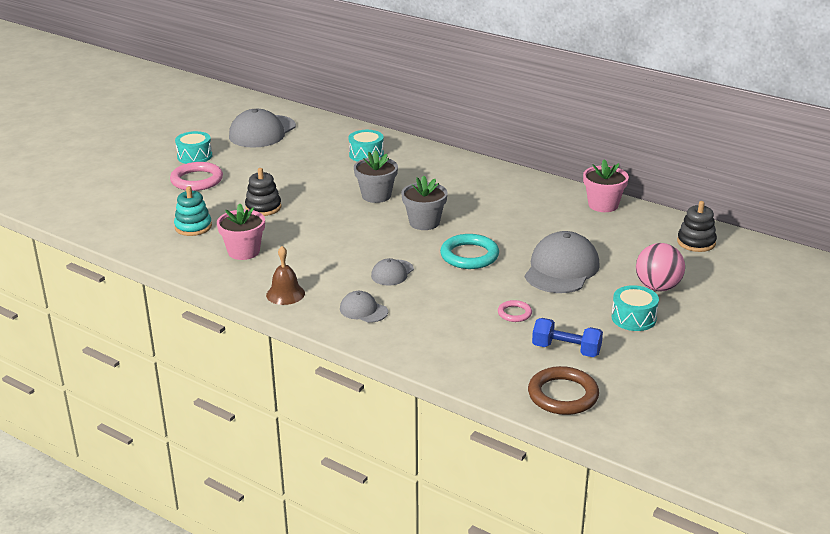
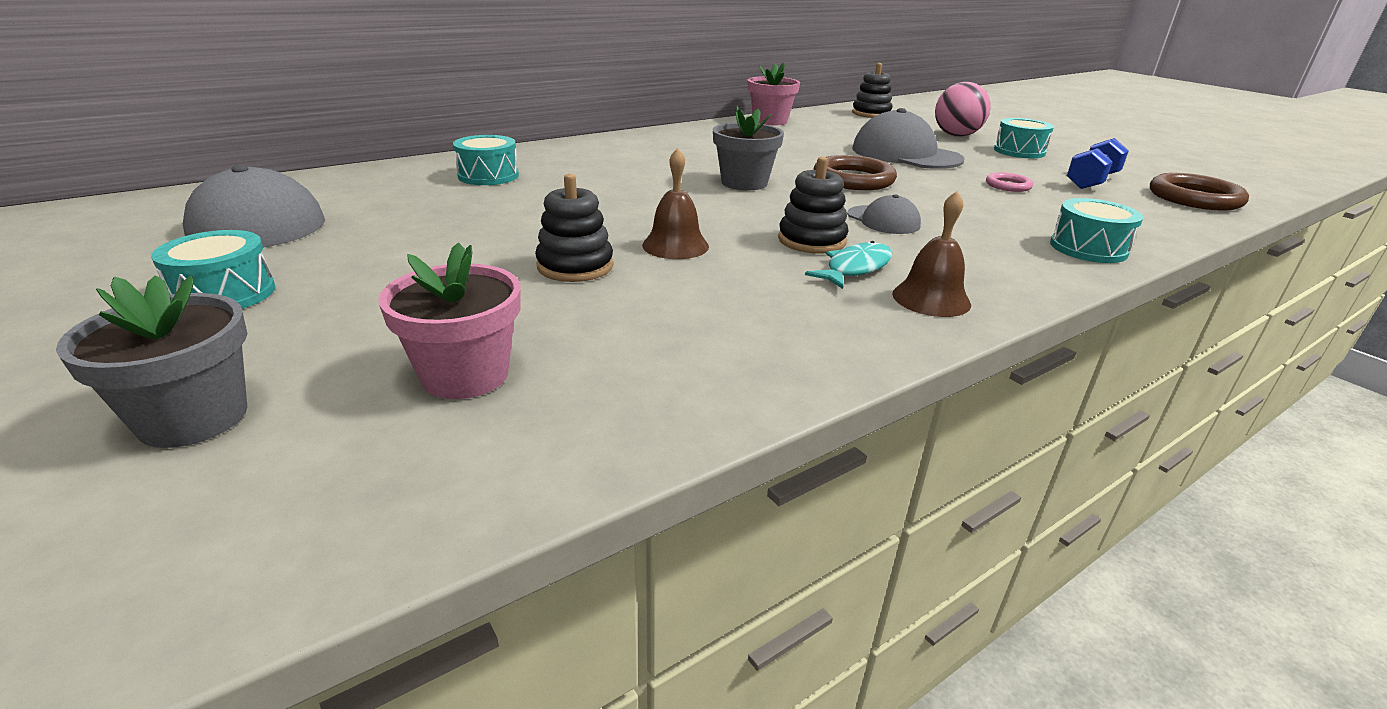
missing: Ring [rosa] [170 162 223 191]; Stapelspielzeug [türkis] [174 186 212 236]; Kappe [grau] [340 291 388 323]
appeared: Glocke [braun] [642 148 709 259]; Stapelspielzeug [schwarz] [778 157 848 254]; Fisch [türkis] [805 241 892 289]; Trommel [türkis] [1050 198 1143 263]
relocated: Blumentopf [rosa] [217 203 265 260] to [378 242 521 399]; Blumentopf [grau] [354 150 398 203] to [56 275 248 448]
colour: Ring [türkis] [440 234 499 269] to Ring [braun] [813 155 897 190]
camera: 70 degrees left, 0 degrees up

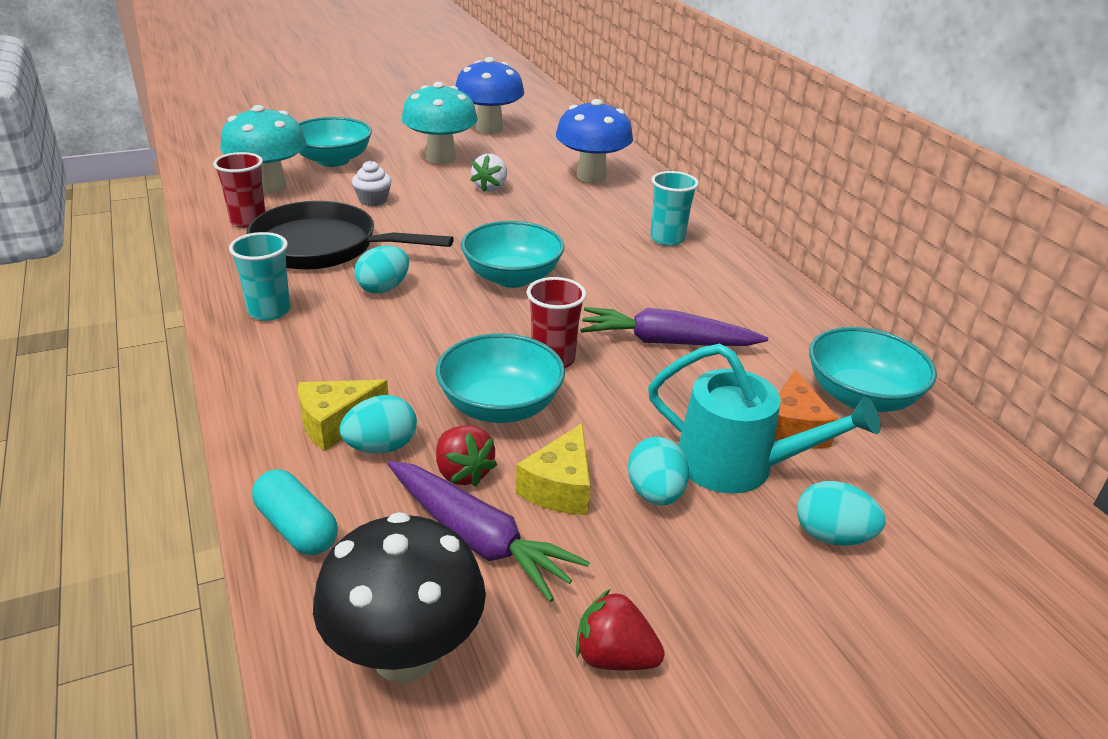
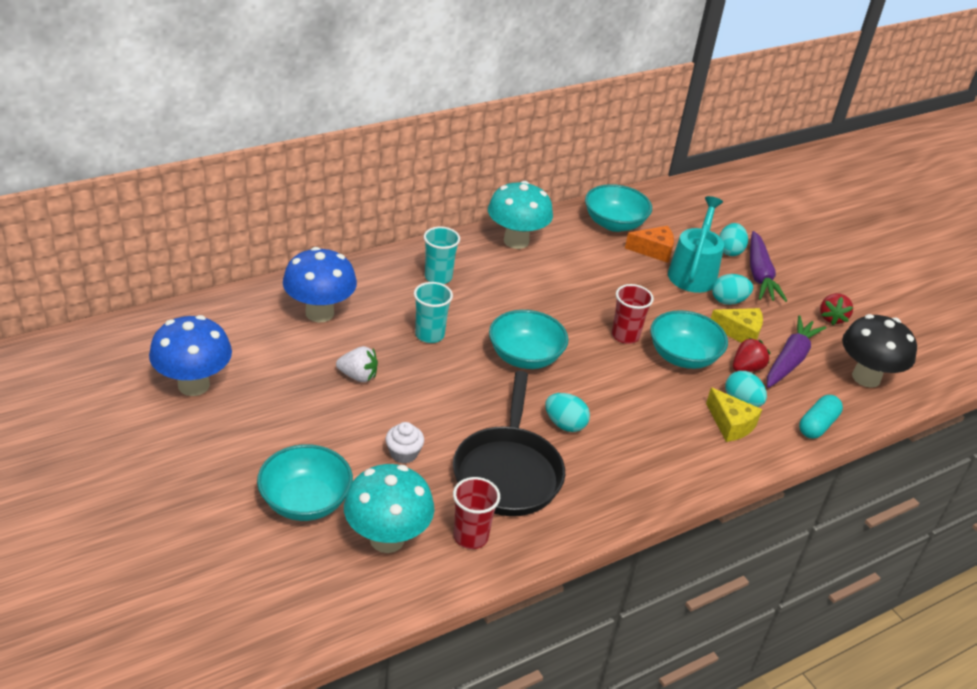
relocated: Becher [türkis] [229 232 291 321] to [414 282 453 343]; Pilz [türkis] [402 82 478 164] to [488 181 553 249]; Karotte [lila] [580 307 768 346] to [750 231 787 302]
camera: 100 degrees left, 5 degrees up

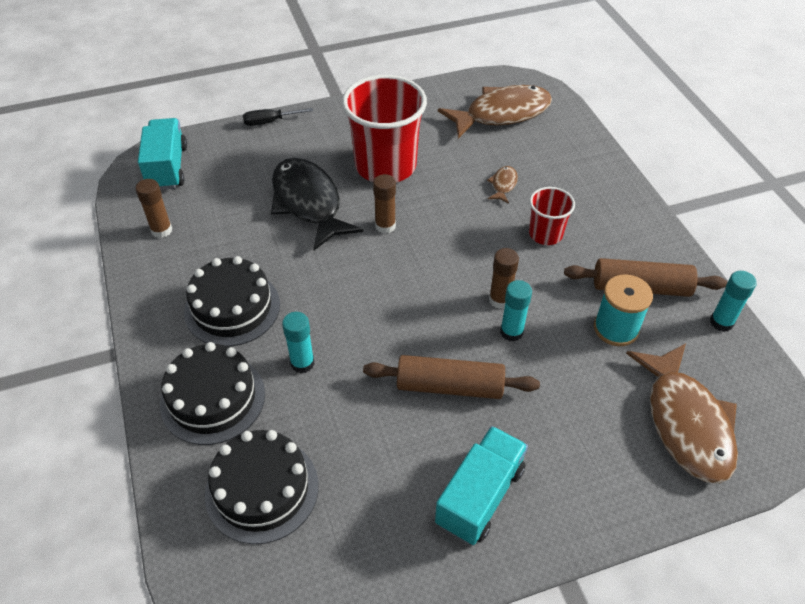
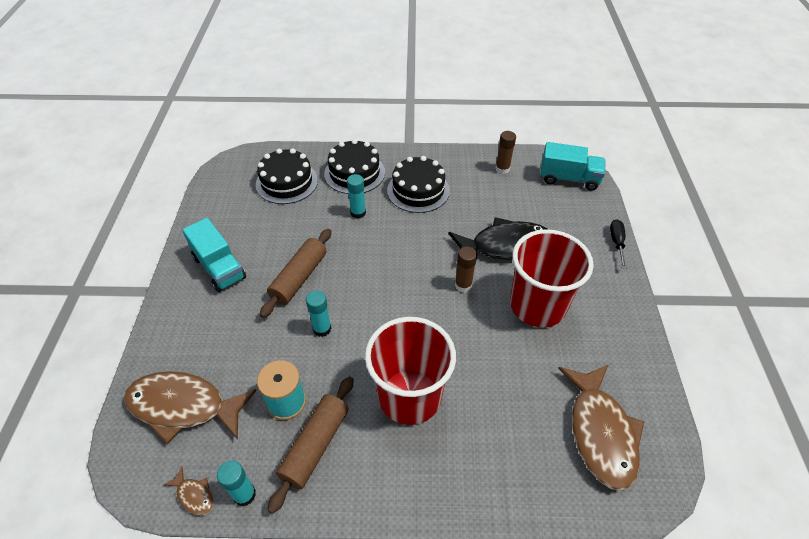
missing: Klebestift [braun] [489 248 519 309]
relocated: Fisch [braun] [487 166 518 203] to [163 467 214 516]
size: Becher [rot] [529 187 575 245] = [365 317 456 425] x1.95
camera: 110 degrees right, 0 degrees up

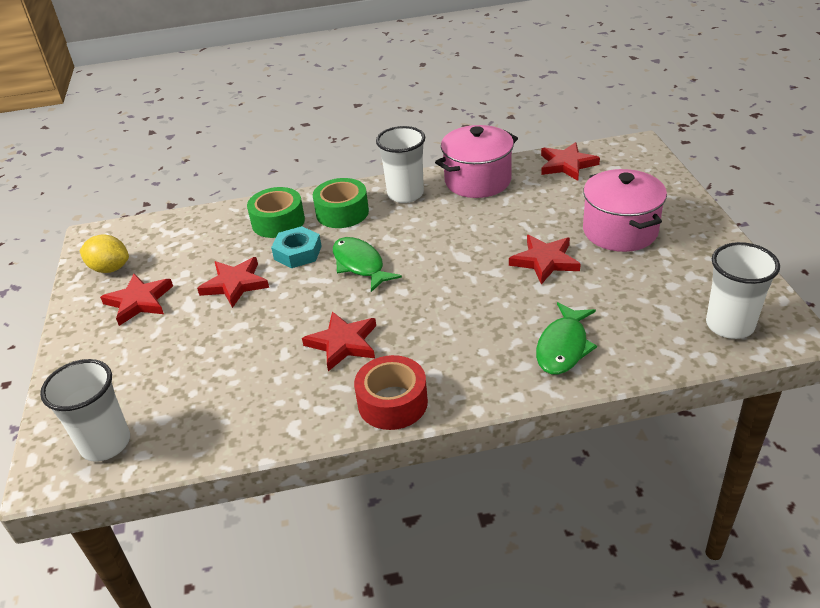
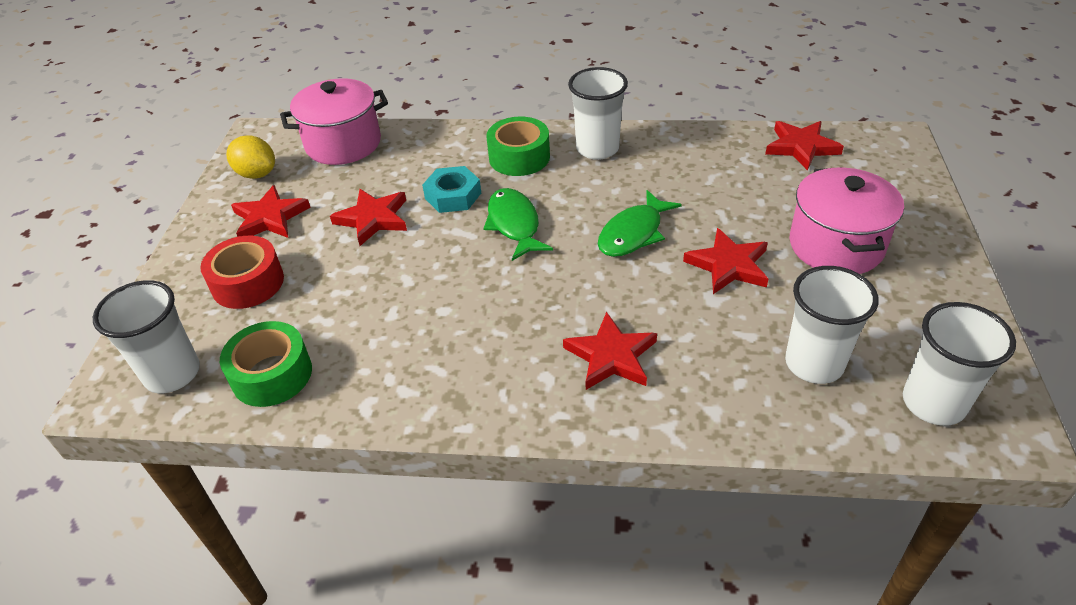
appeared: Becher [weiß] [785 266 879 384]
relocated: Klebeband [grün] [247 187 305 238] to [220 321 312 407]; Stern [rot] [302 311 376 371] to [563 312 657 390]; Klebeband [rot] [354 355 428 430] to [200 236 284 309]; Kochtopf [rosa] [435 125 518 198] to [280 78 388 165]; Fisch [grün] [536 302 597 375] to [598 190 682 257]
camera: 15 degrees right, 5 degrees up

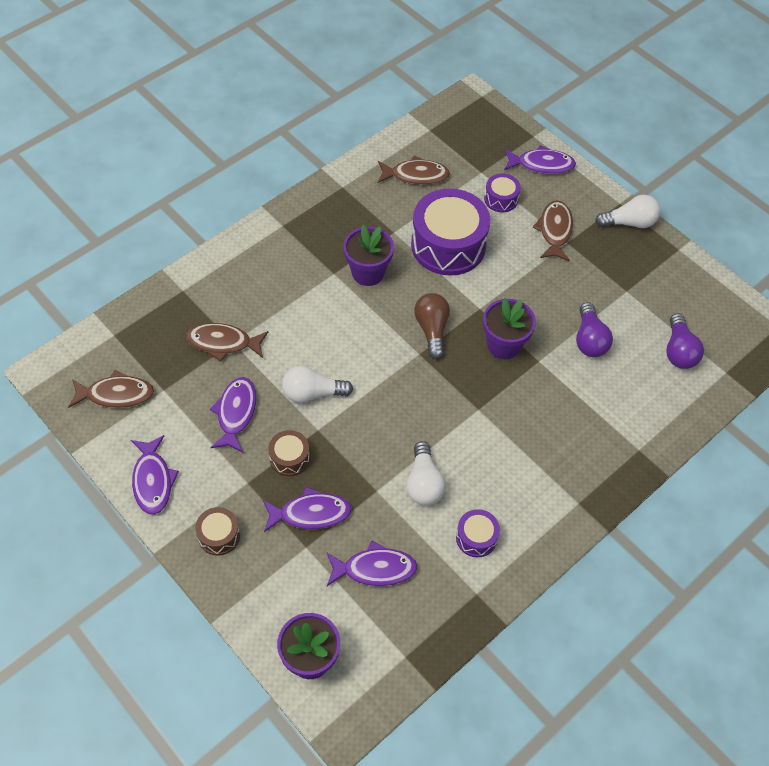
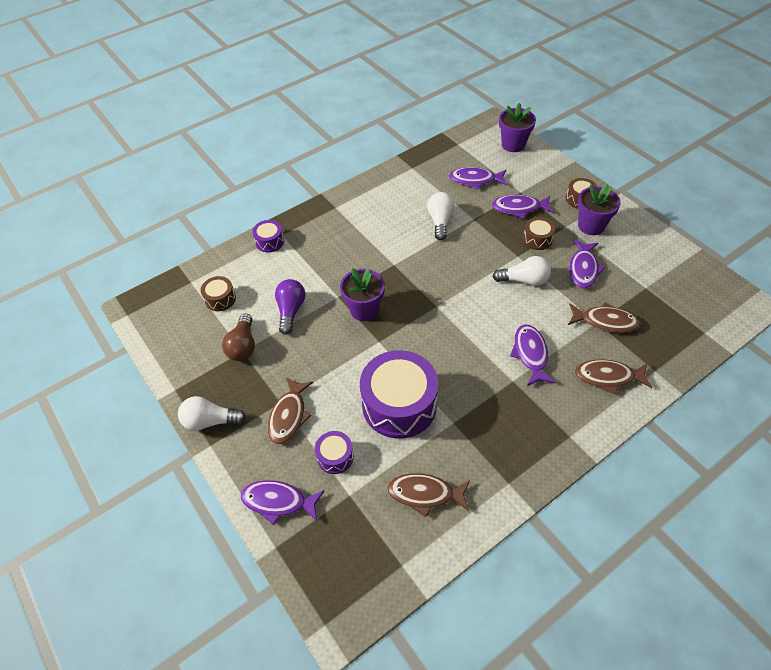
relocated: Fisch [braun] [68 370 154 408] to [575 359 653 395]; Fisch [lila] [131 435 179 515] to [510 324 556 386]; Blumentopf [lila] [343 225 394 286] to [578 184 621 235]; Glühbirne [braun] [414 293 450 359] to [222 313 255 361]; Trommel [lila] [456 509 500 557] to [252 220 284 252]
exchanged: Glühbirne [lila] [666 313 704 369] to Trommel [braun] [201 276 236 311]
camera: 170 degrees left, 5 degrees down

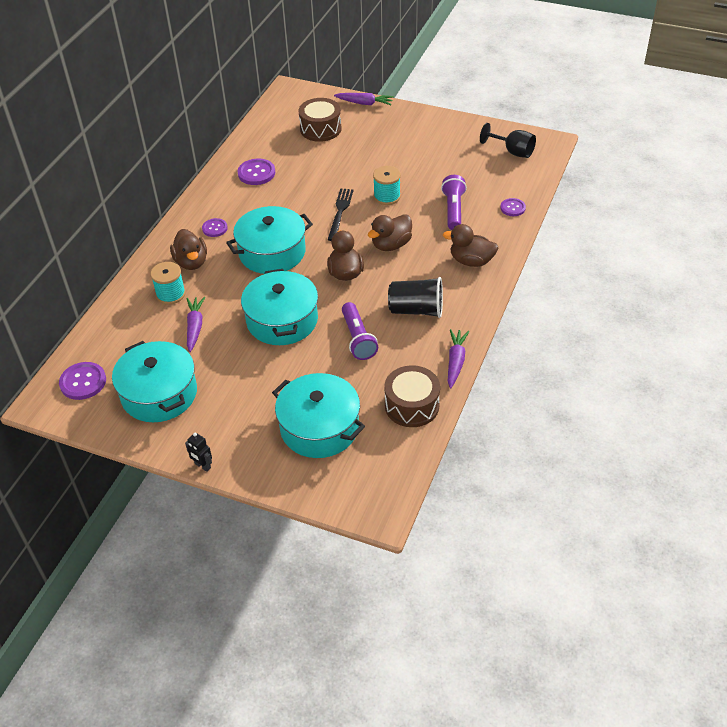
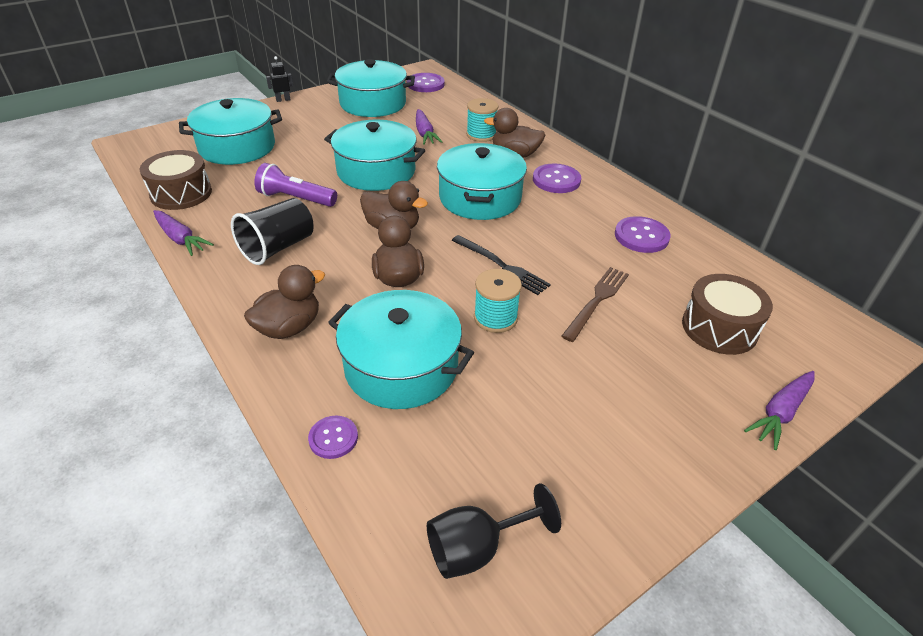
appeared: Gabel [braun] [561 267 629 342]
exchanged: Taschenlampe [lila] [441 175 467 230] to Kochtopf [türkis] [328 290 474 409]
spun: Karotte [lila] [186 297 205 352] = [416 109 442 145] 45 degrees clockwise
size: Knopf [lila] [202 218 228 237] = [533 163 581 193] x1.57
camera: 120 degrees right, 5 degrees down

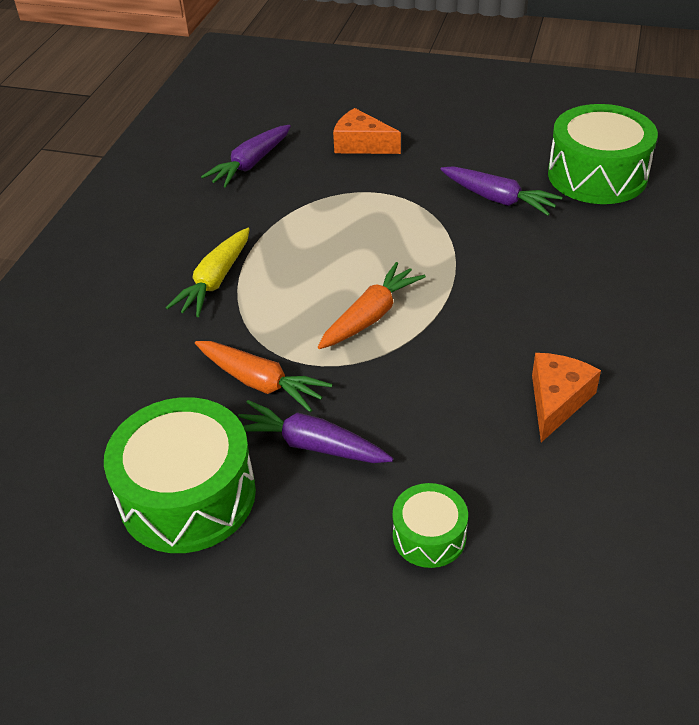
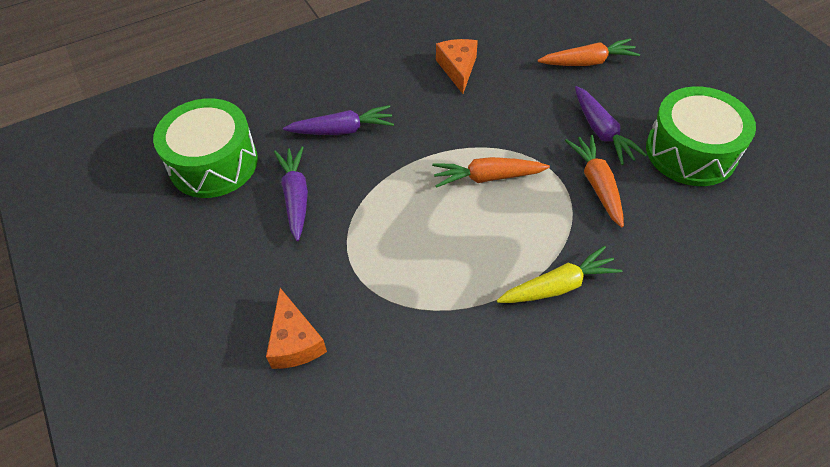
relocated: Karotte [lila] [201 125 291 188] to [283 105 394 135]
exchanged: Trommel [grün] [393 483 468 568] to Karotte [orange] [538 38 640 66]
spun: Käse [orange] [532 353 601 442] = [436 39 478 94] 105 degrees clockwise
camera: 135 degrees left, 10 degrees up

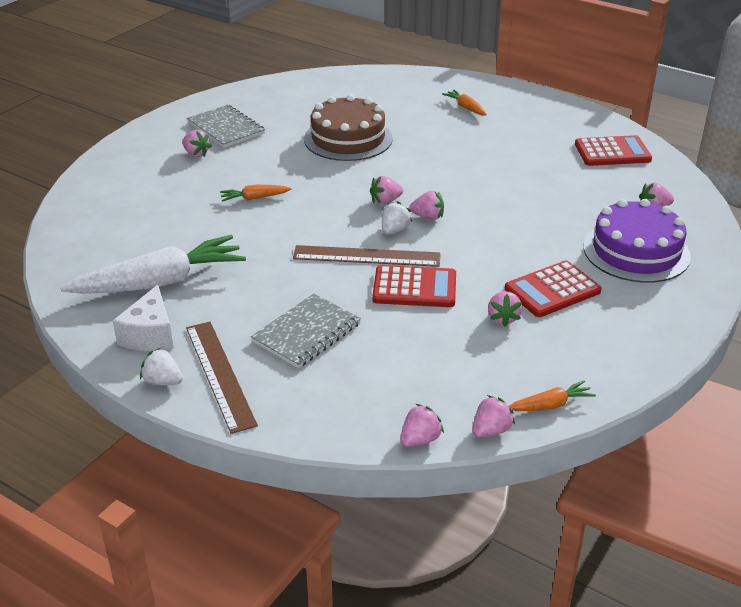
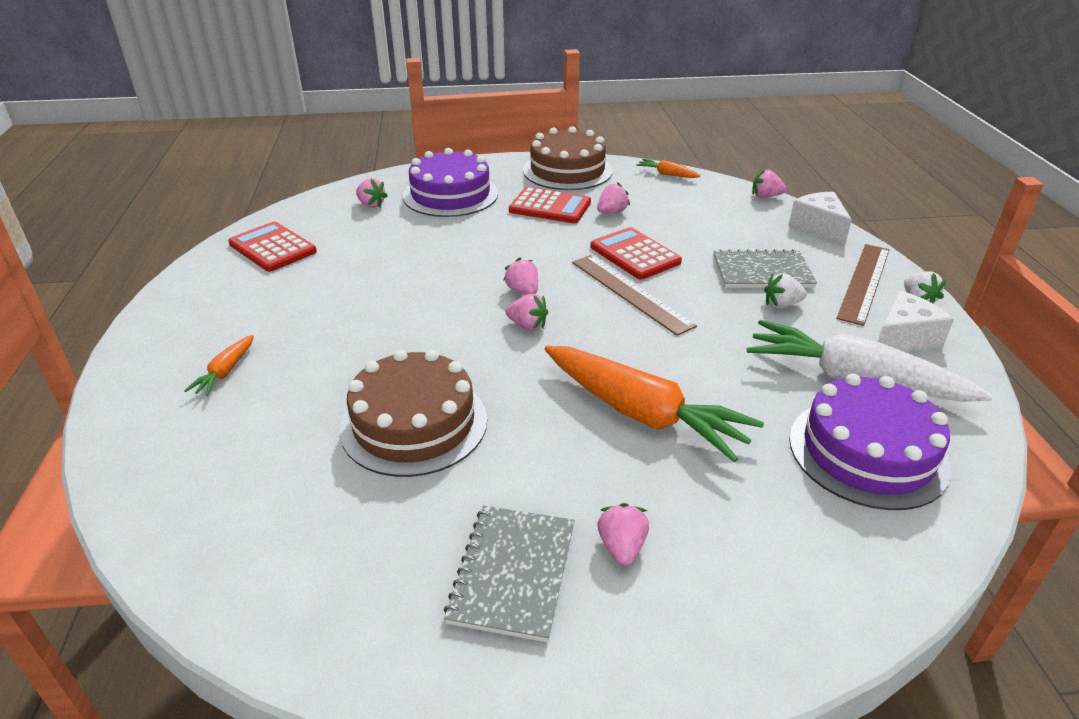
missing: Erdbeere [rosa] [472 395 515 438]
appeared: Kuchen [braun] [523 126 613 190]; Käse [weiß] [789 192 852 245]; Kuchen [lila] [789 374 951 510]
relocated: Erdbeere [weiß] [382 201 412 235] to [764 273 807 309]
size: Karotte [orange] [220 185 292 202] = [545 346 764 462] x2.26
camera: 130 degrees left, 0 degrees up

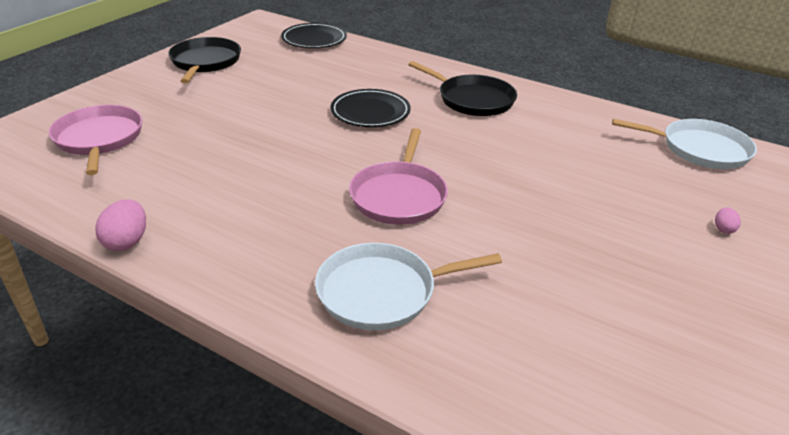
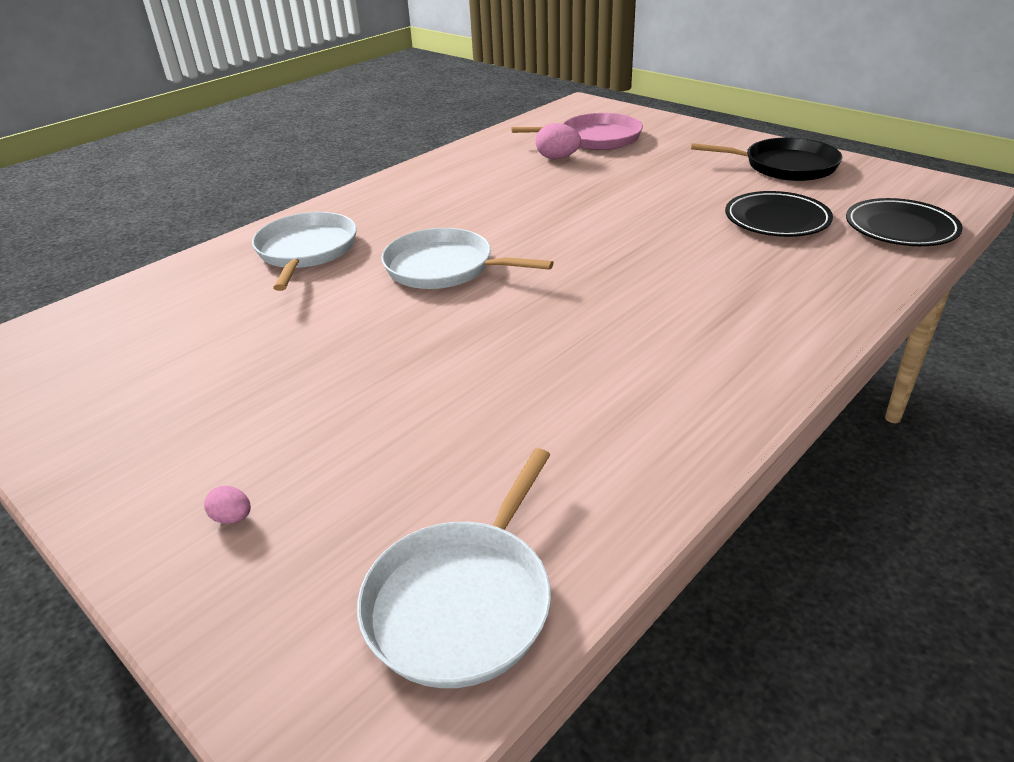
missing: Pfanne [schwarz] [408 61 517 116]
relocated: Ei [rosa] [95 199 146 251] to [535 123 581 159]; Teller [schwarz] [330 89 411 127] to [725 191 833 237]
colour: Pfanne [rosa] [349 128 448 225] to Pfanne [weiß] [381 228 554 289]
camera: 105 degrees right, 0 degrees up

